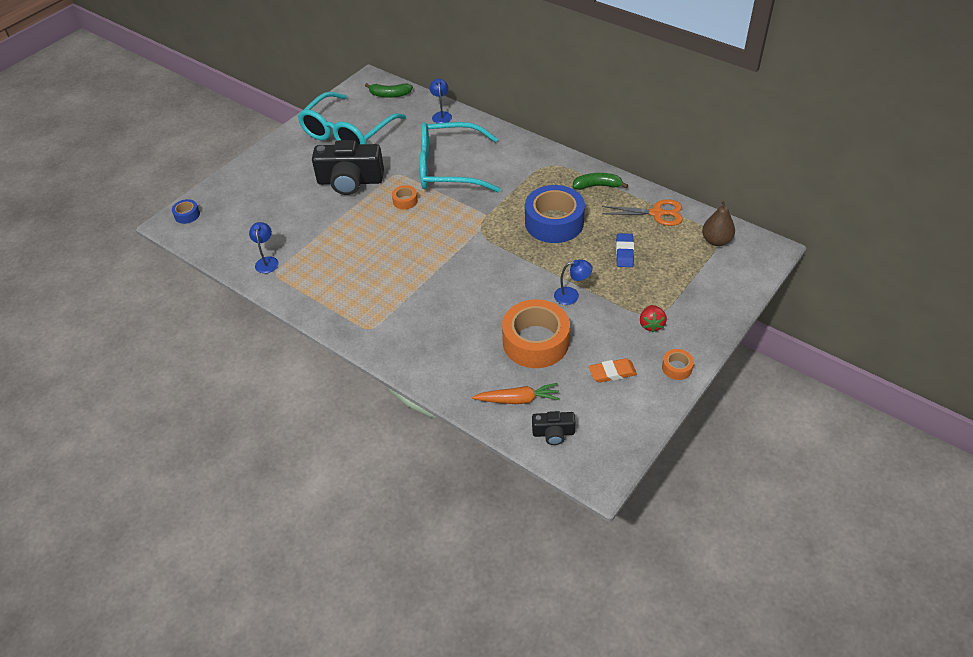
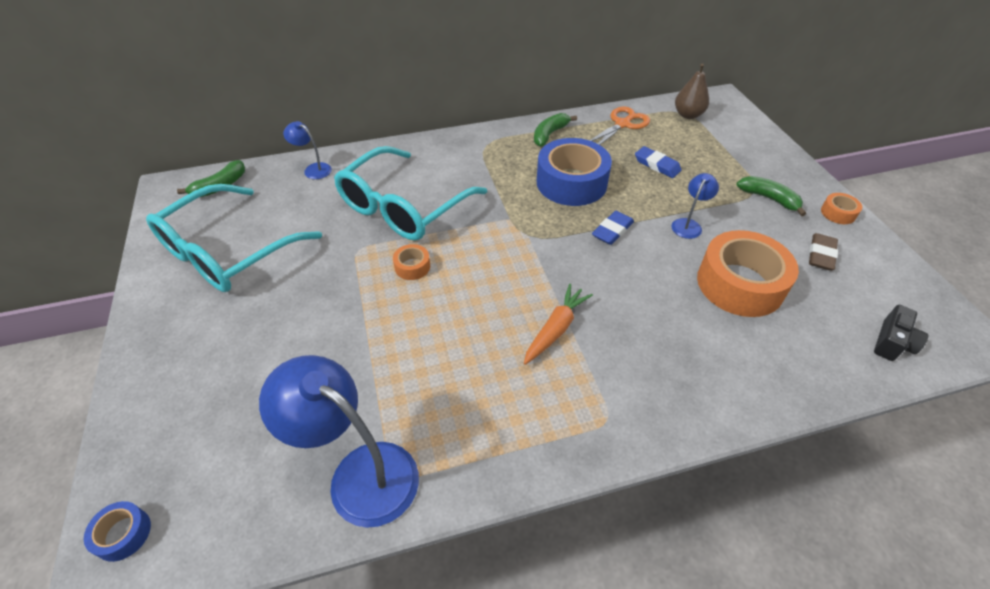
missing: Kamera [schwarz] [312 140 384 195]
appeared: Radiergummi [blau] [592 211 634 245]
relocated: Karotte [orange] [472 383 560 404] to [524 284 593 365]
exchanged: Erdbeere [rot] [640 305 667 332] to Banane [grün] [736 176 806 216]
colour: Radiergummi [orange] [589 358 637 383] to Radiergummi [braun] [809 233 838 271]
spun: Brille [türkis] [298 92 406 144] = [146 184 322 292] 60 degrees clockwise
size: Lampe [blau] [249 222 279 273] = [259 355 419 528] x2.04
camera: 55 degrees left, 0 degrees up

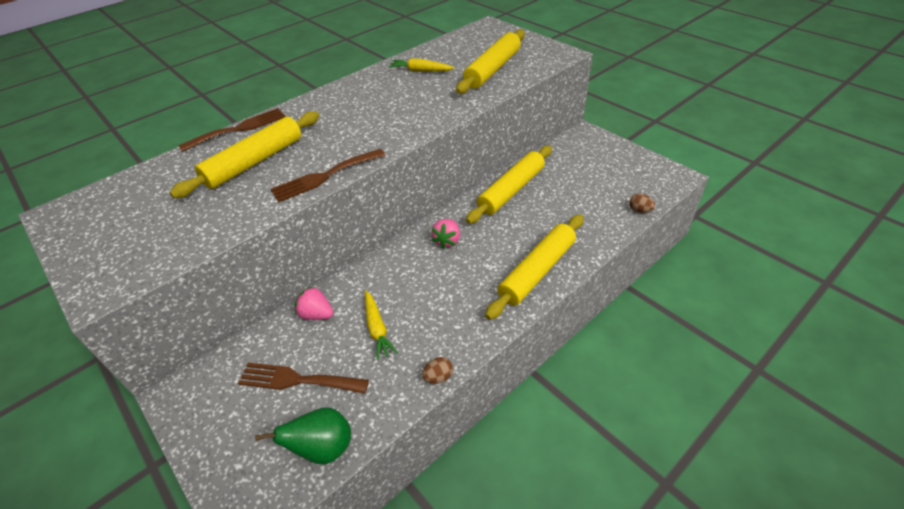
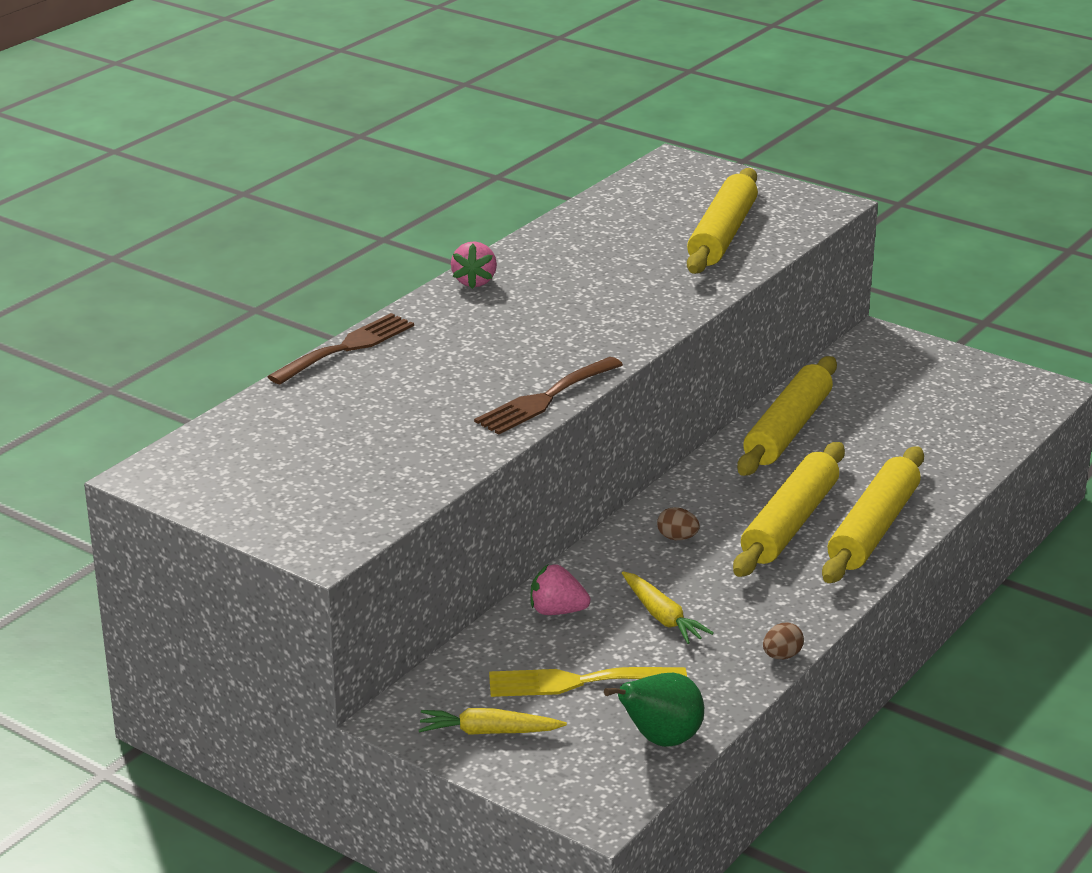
relocated: Nudelholz [gelb] [170 111 319 198] to [733 442 845 577]; Karotte [gelb] [388 58 455 72] to [419 708 567 735]; Erdbeere [rosa] [432 219 460 249] to [451 241 497 289]; Ei [braun] [629 194 655 213] to [657 507 700 540]
colour: Gabel [braun] [238 363 369 393] to Gabel [gelb] [489 667 687 697]
camera: 15 degrees left, 15 degrees down

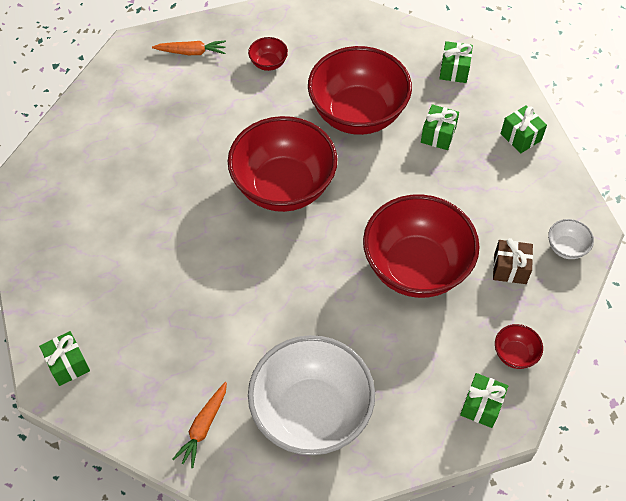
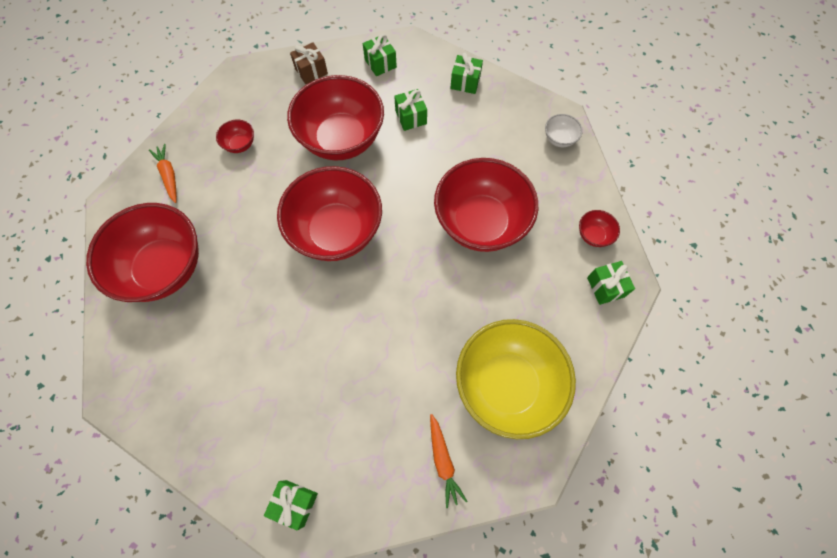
appeared: Schüssel [rot] [86 203 199 302]
relocated: Geschenk [braun] [493 238 533 284] to [290 42 328 84]
colour: Schüssel [weiß] [248 335 375 455] to Schüssel [gelb] [456 319 576 439]
spun: Karotte [orange] [152 40 226 55] = [149 144 177 203] 75 degrees counterclockwise
camera: 40 degrees left, 10 degrees up

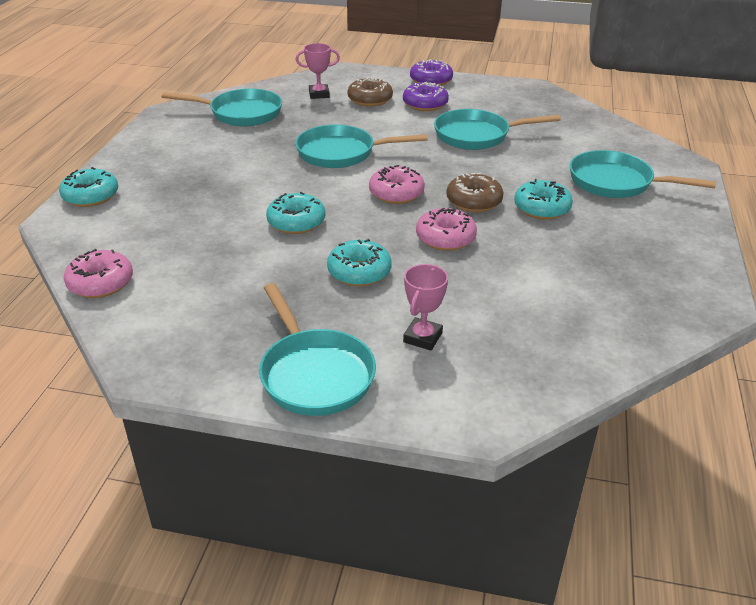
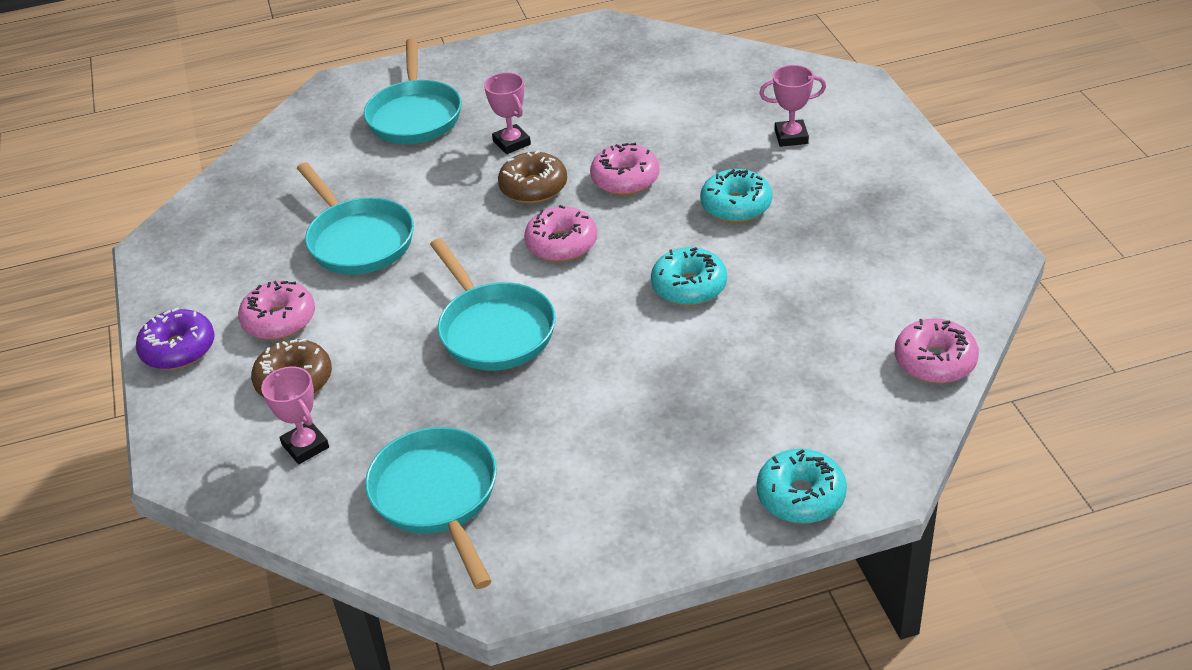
missing: Pfanne [türkis] [259 283 376 416]
exchanged: Donut [türkis] [514 179 573 220] to Pokal [rosa] [484 72 531 154]
colour: Donut [lila] [403 82 449 111] to Donut [rosa] [238 281 315 340]
camera: 115 degrees left, 5 degrees up

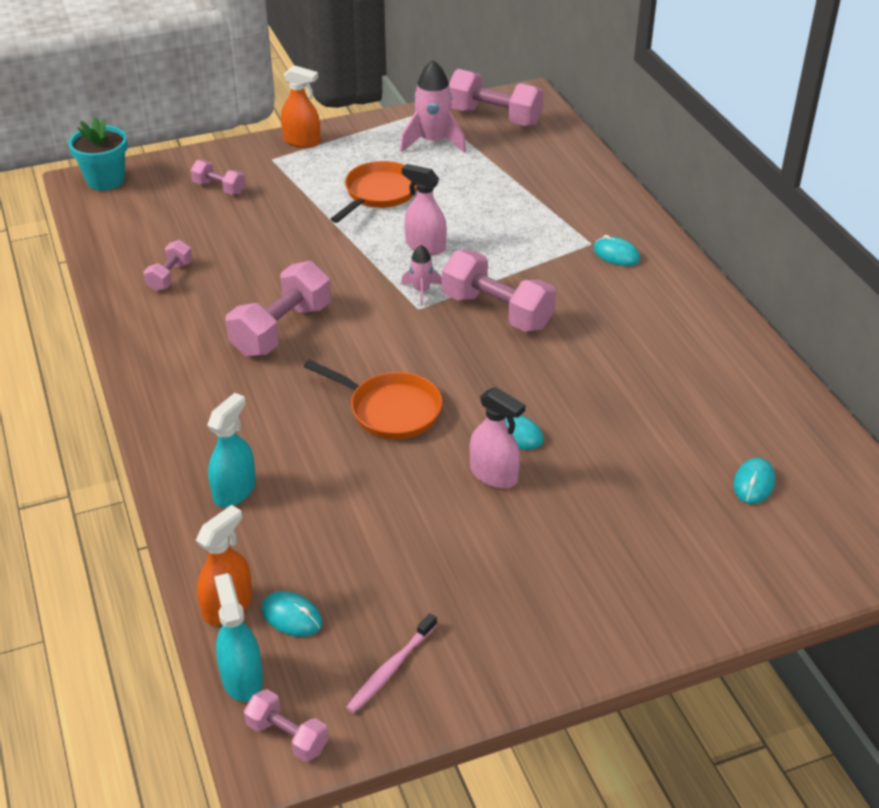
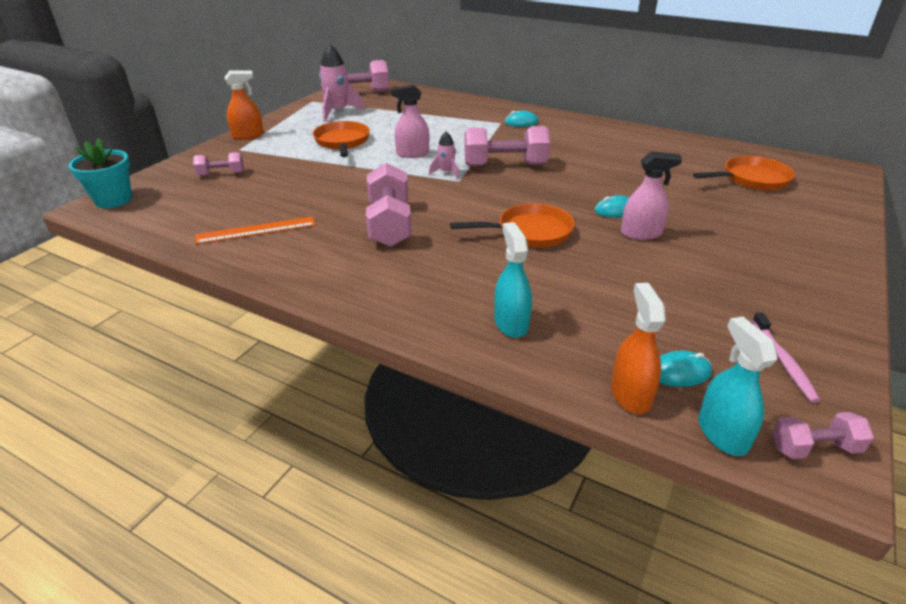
exchanged: Hantel [rosa] [143 240 192 291] to Lineal [orange] [195 216 316 244]; Computermaus [türkis] [733 458 775 504] to Pfanne [orange] [693 156 795 190]
spun: Sprühflasche [türkis] [214 573 263 702] = [698 316 777 456] 45 degrees clockwise
camera: 40 degrees left, 5 degrees down

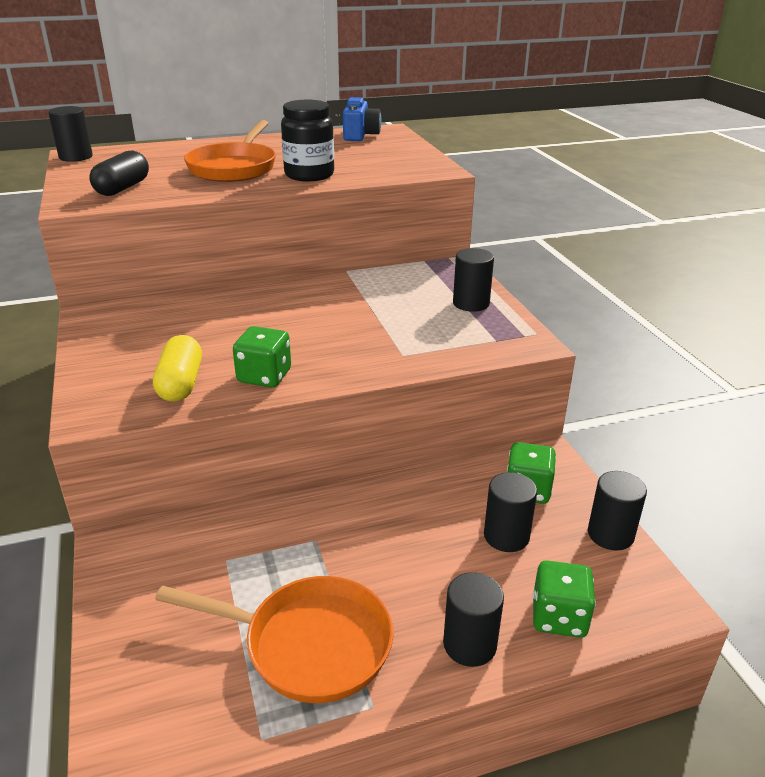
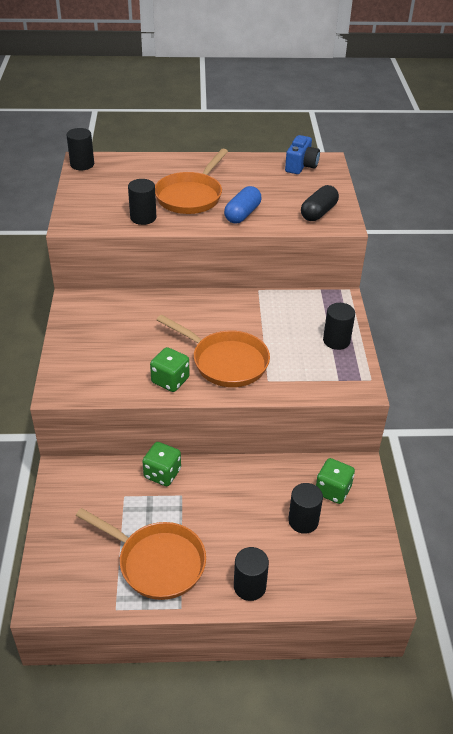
missing: Kapsel [gelb] [153 335 202 402]
appeared: Pfanne [orange] [157 315 270 387]
relocated: Kapsel [schwarz] [89 150 149 196] to [301 185 339 221]; Spielwürfel [grün] [533 560 596 638] to [142 442 181 486]; Vollzylinder [schwarz] [588 471 647 551] to [128 179 156 225]
exchanged: Einmachglas [schwarz] [281 100 334 182] to Kapsel [blau] [224 186 261 224]
camera: 15 degrees right, 10 degrees up

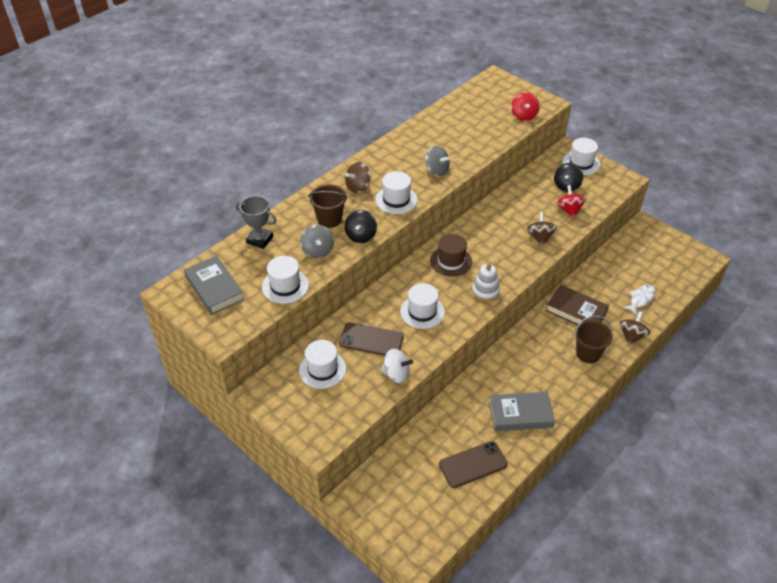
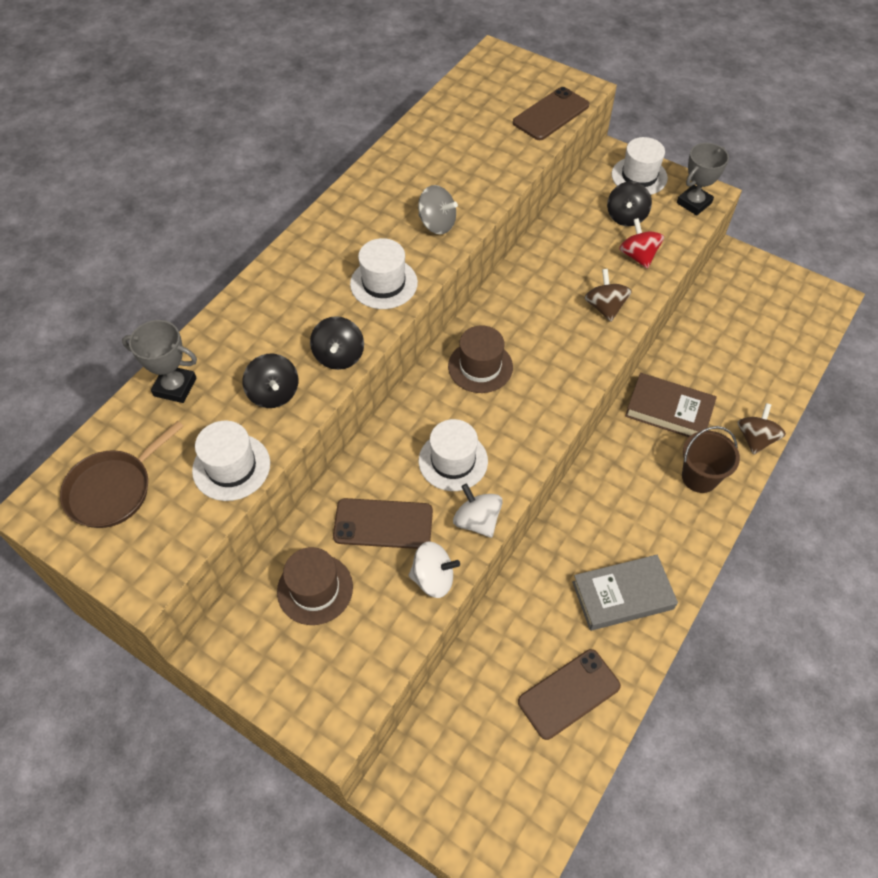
missing: Eimer [braun] [309 184 347 228]; Kreisel [braun] [345 162 371 193]; Stapelspielzeug [weiß] [472 262 500 302]; Fisch [weiß] [623 285 655 315]
appeared: Kreisel [weiß] [453 484 503 538]; Pokal [grau] [677 143 729 216]
exchanged: Buch [grau] [184 256 245 315] to Pfanne [braun] [60 421 184 528]; Kreisel [rot] [511 92 540 121] to Handy [braun] [513 87 589 140]
colour: Hut [weiß] [299 340 346 389] to Hut [braun] [277 547 353 625]; Kreisel [grau] [300 225 334 258] to Kreisel [schwarz] [242 354 298 408]
camera: 10 degrees left, 10 degrees up

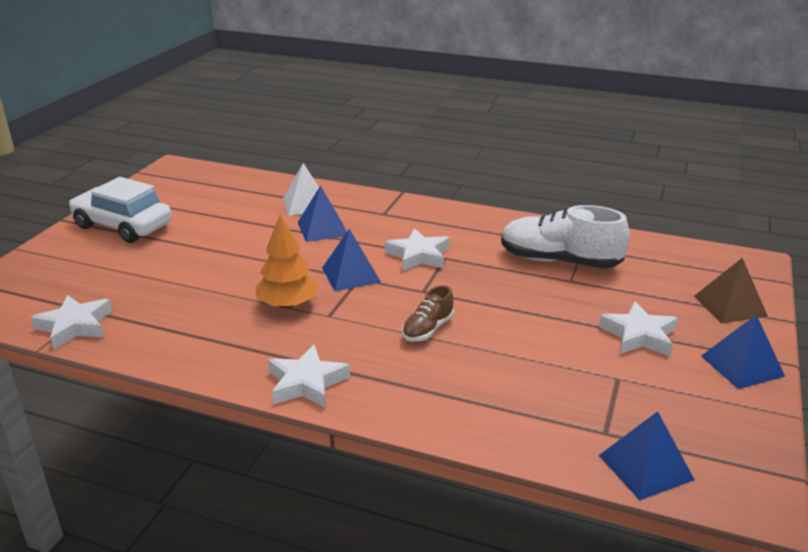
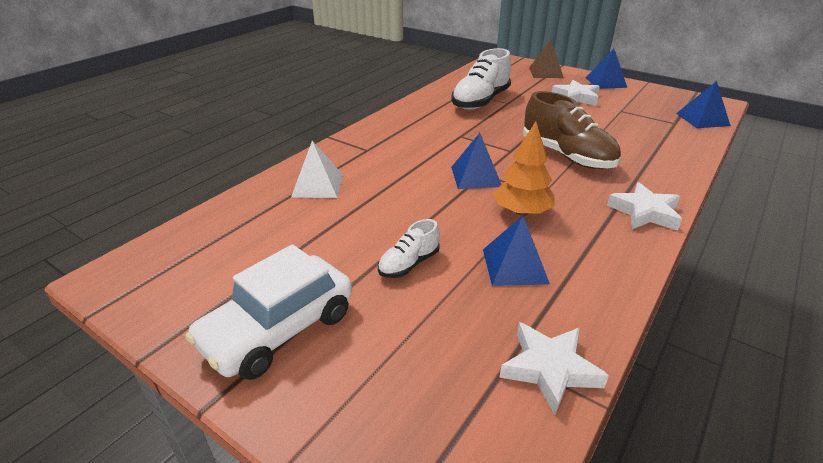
missing: Stern [weiß] [385 228 449 271]
appeared: Schuh [weiß] [378 219 440 278]
relocated: Pyramide [blau] [298 186 347 242] to [483 216 550 286]
size: Schuh [braun] [402 285 454 341] = [523 91 621 169] x1.94
camera: 75 degrees left, 5 degrees up

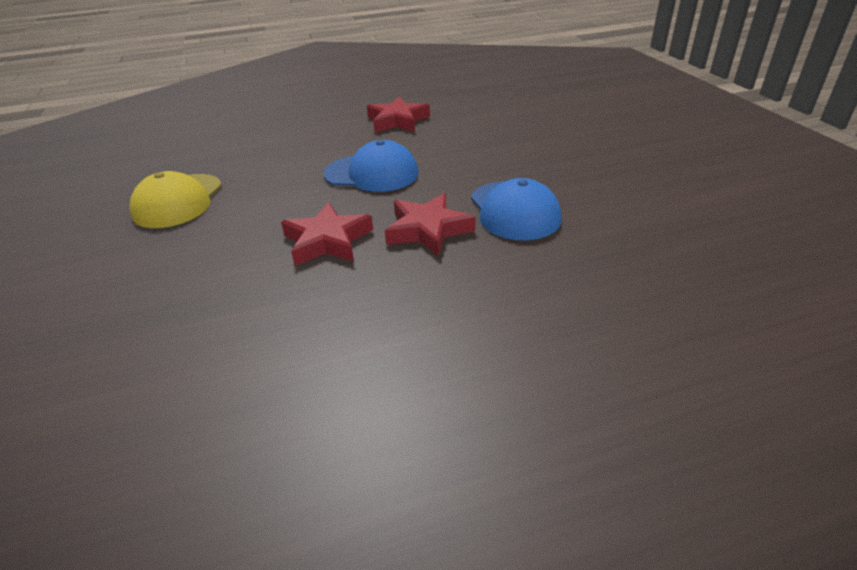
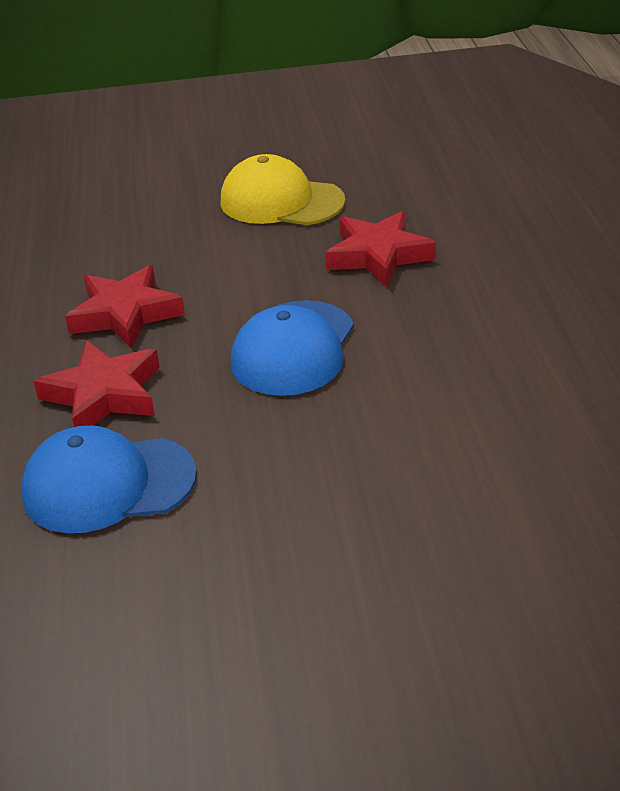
relocated: Stern [rot] [367 97 430 132] to [325 211 436 287]
camera: 100 degrees right, 0 degrees up

